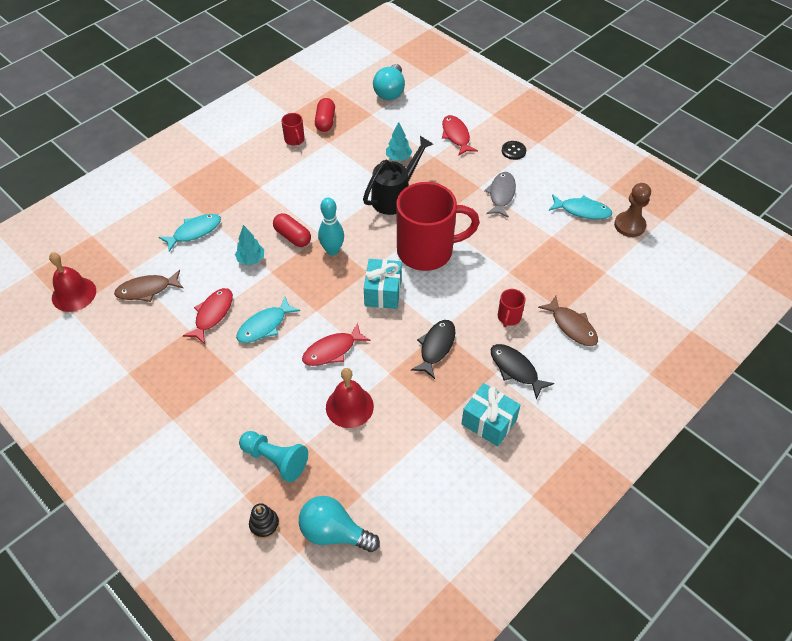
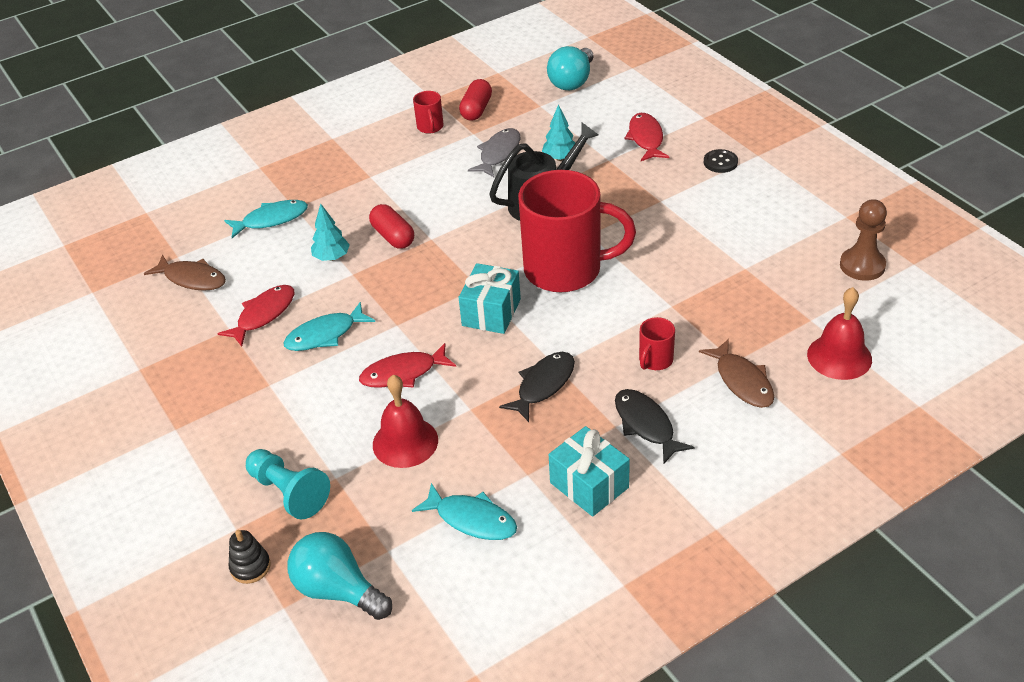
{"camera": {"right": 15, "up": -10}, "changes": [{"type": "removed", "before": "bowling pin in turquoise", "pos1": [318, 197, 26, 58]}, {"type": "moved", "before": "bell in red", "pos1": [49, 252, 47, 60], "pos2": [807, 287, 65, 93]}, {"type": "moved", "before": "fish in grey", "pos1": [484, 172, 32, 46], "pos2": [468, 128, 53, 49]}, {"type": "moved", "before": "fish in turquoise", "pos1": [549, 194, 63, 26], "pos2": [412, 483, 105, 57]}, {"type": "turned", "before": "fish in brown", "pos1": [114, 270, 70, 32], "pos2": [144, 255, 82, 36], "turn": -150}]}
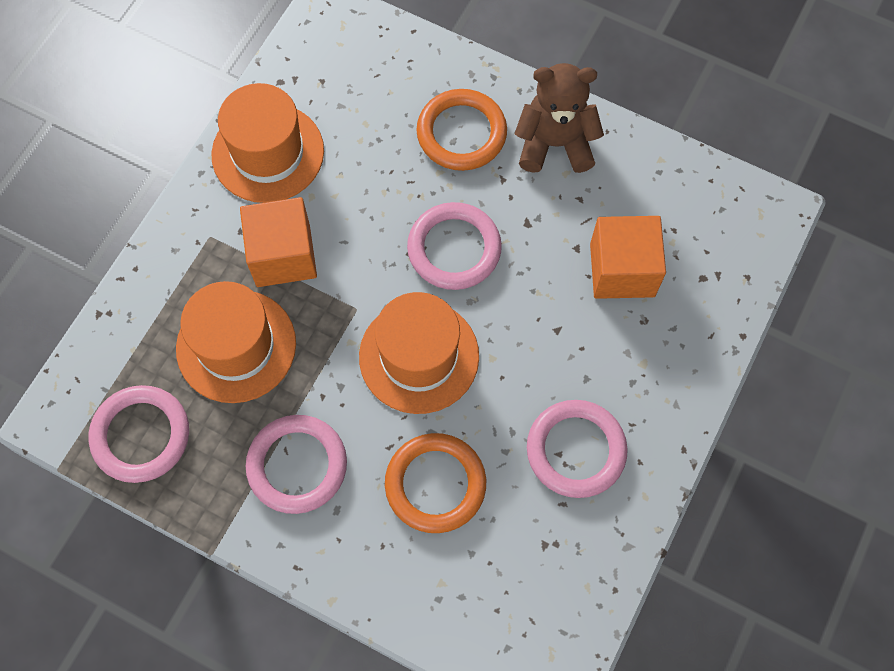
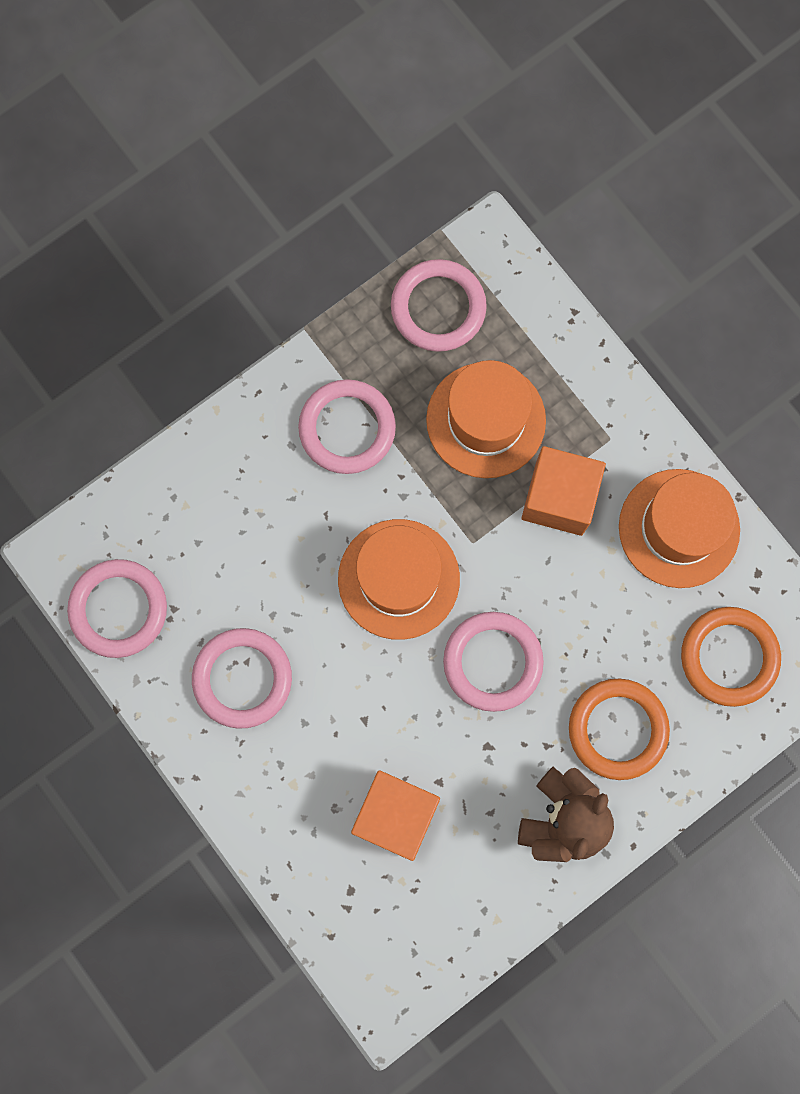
{"camera": {"right": 115, "up": 10}, "changes": [{"type": "added", "after": "ring in pink", "pos2": [67, 559, 100, 99]}, {"type": "moved", "before": "ring in orange", "pos1": [385, 433, 101, 100], "pos2": [681, 607, 100, 100]}]}
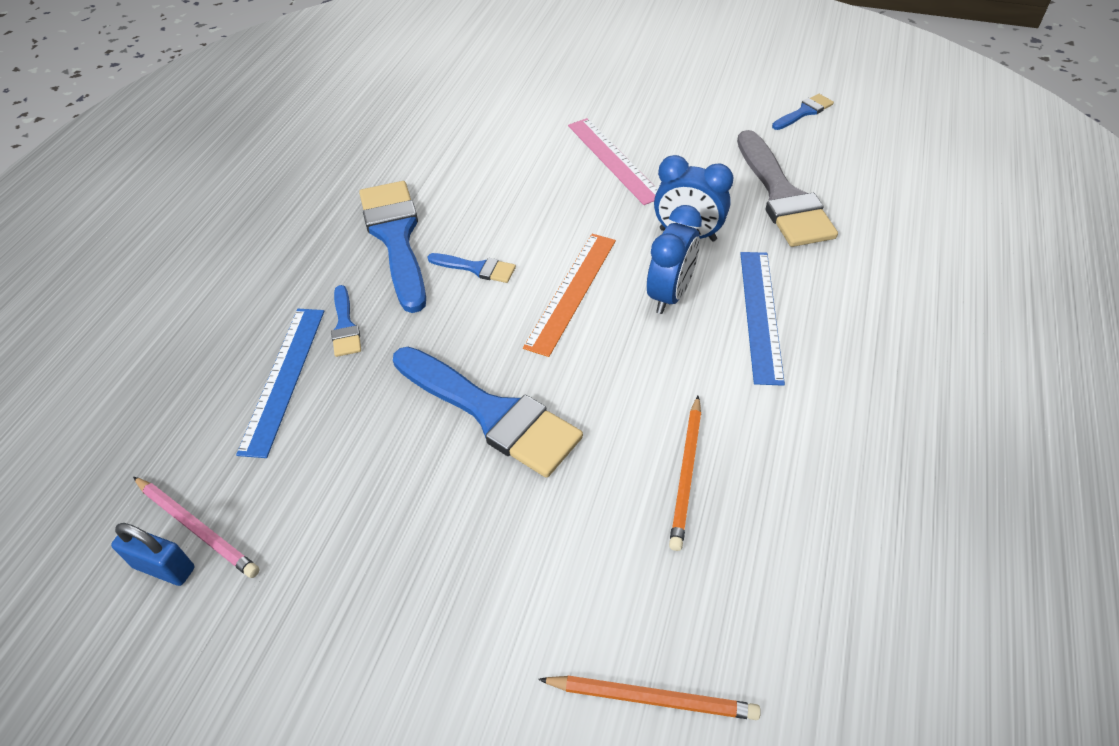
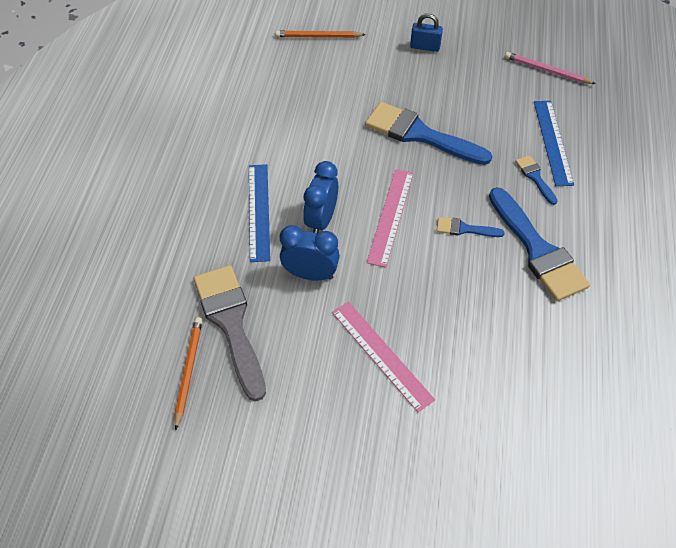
{"camera": {"right": 170, "up": 5}, "changes": [{"type": "removed", "before": "brush in blue", "pos1": [772, 94, 62, 36]}, {"type": "moved", "before": "padlock in blue", "pos1": [111, 523, 83, 63], "pos2": [410, 13, 33, 39]}, {"type": "moved", "before": "pencil in orange", "pos1": [669, 396, 32, 155], "pos2": [175, 317, 28, 114]}, {"type": "recoloured", "before": "ruler in orange", "after": "ruler in pink", "pos1": [523, 234, 93, 123], "pos2": [367, 169, 47, 99]}]}
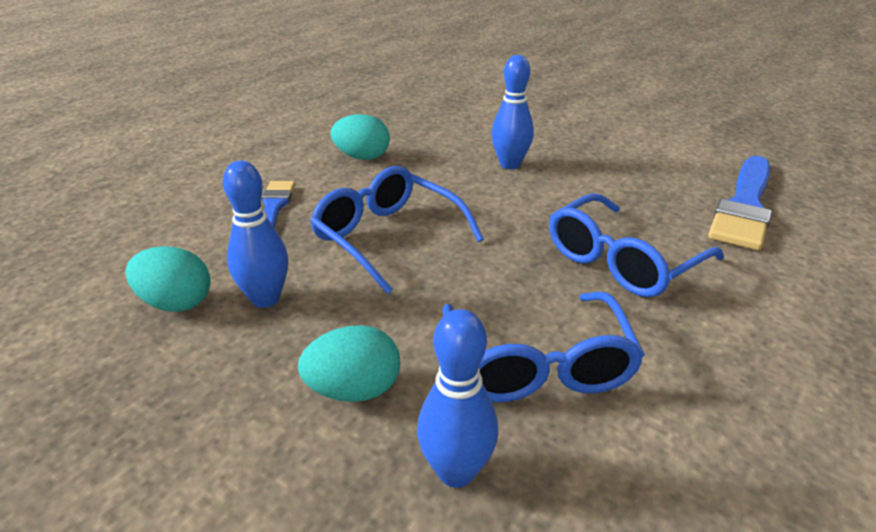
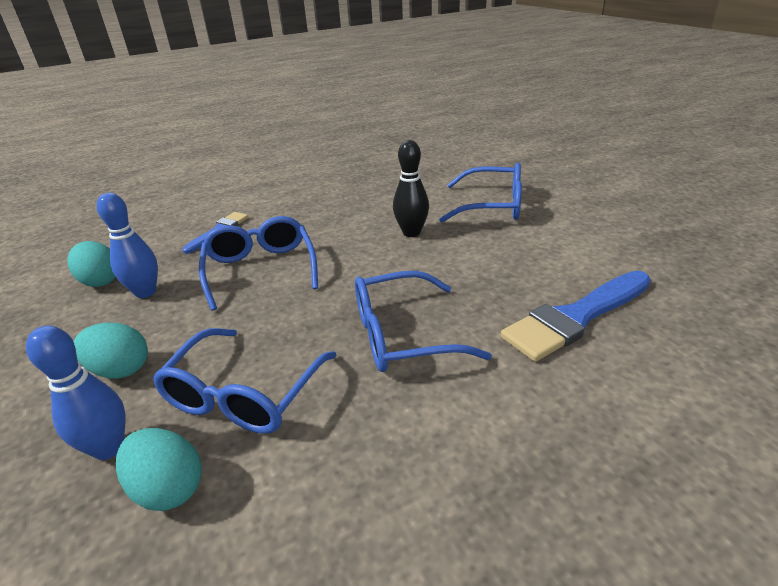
{"camera": {"right": 30, "up": 0}, "changes": [{"type": "added", "after": "glasses in blue", "pos2": [439, 163, 83, 60]}, {"type": "moved", "before": "egg in turquoise", "pos1": [331, 114, 59, 46], "pos2": [116, 428, 86, 83]}, {"type": "recoloured", "before": "bowling pin in blue", "after": "bowling pin in black", "pos1": [491, 55, 43, 114], "pos2": [393, 140, 36, 97]}]}
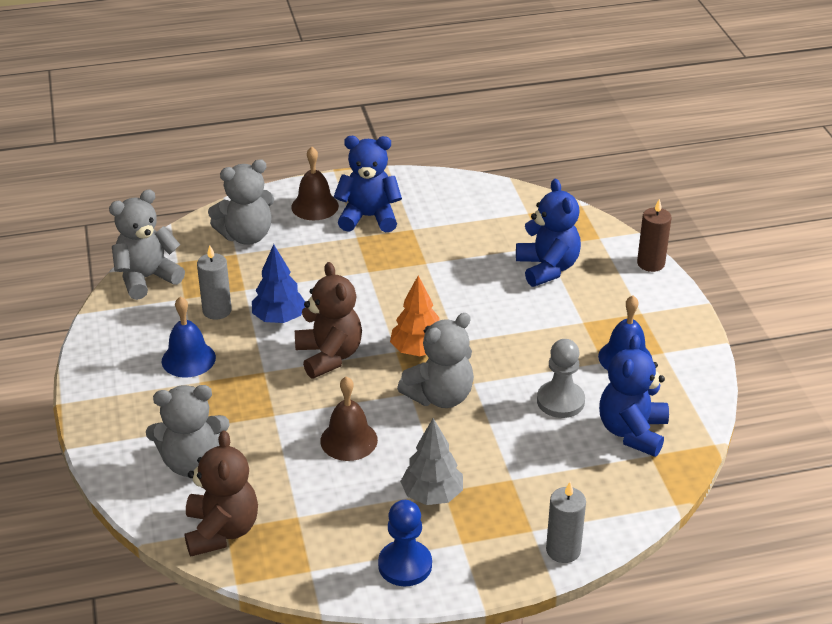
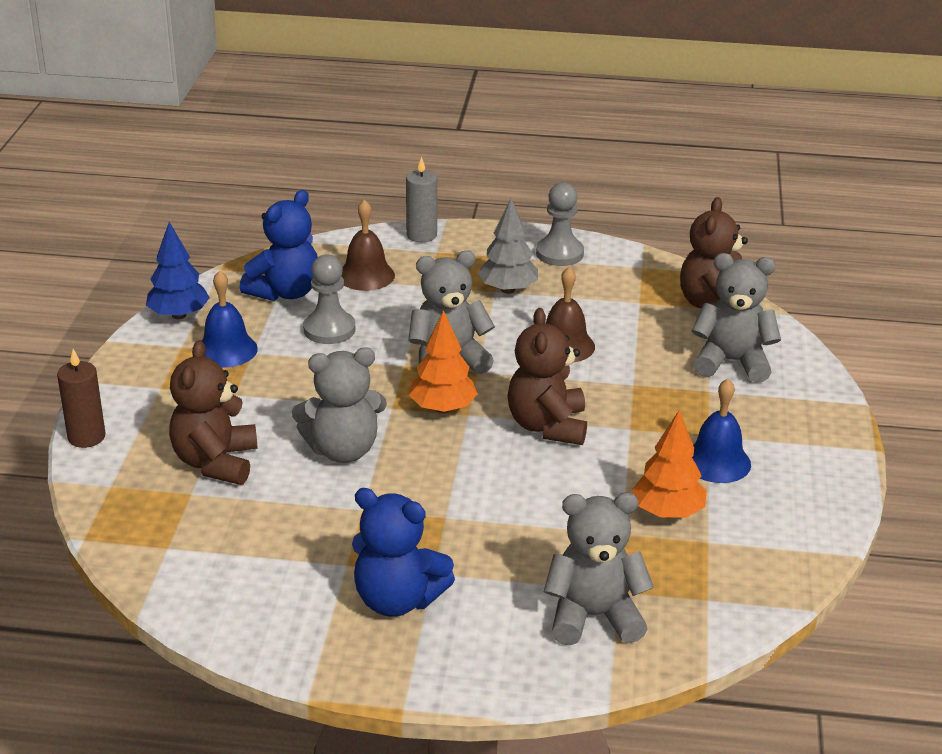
{"camera": {"right": -160, "up": -5}, "changes": [{"type": "moved", "before": "teddy bear in grey", "pos1": [109, 189, 76, 111], "pos2": [292, 348, 95, 115]}, {"type": "moved", "before": "tree in blue", "pos1": [252, 244, 53, 79], "pos2": [146, 222, 64, 97]}, {"type": "moved", "before": "bell in brown", "pos1": [291, 147, 48, 73], "pos2": [341, 199, 54, 92]}, {"type": "replaced", "before": "candle in grey", "after": "tree in orange", "pos1": [197, 245, 35, 75], "pos2": [632, 410, 74, 108]}, {"type": "recoloured", "before": "pawn in blue", "after": "pawn in grey", "pos1": [378, 500, 54, 86], "pos2": [536, 182, 48, 84]}, {"type": "recoloured", "before": "teddy bear in blue", "after": "teddy bear in brown", "pos1": [516, 179, 65, 108], "pos2": [169, 340, 89, 145]}]}
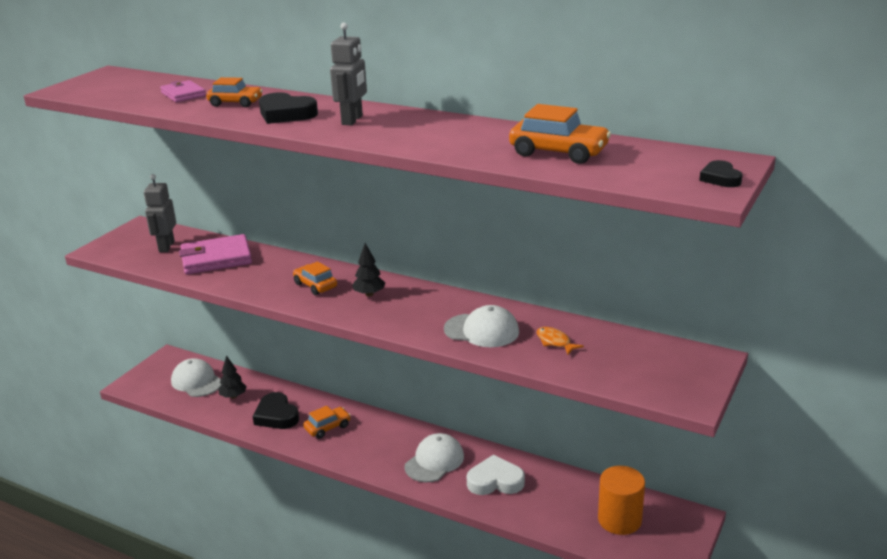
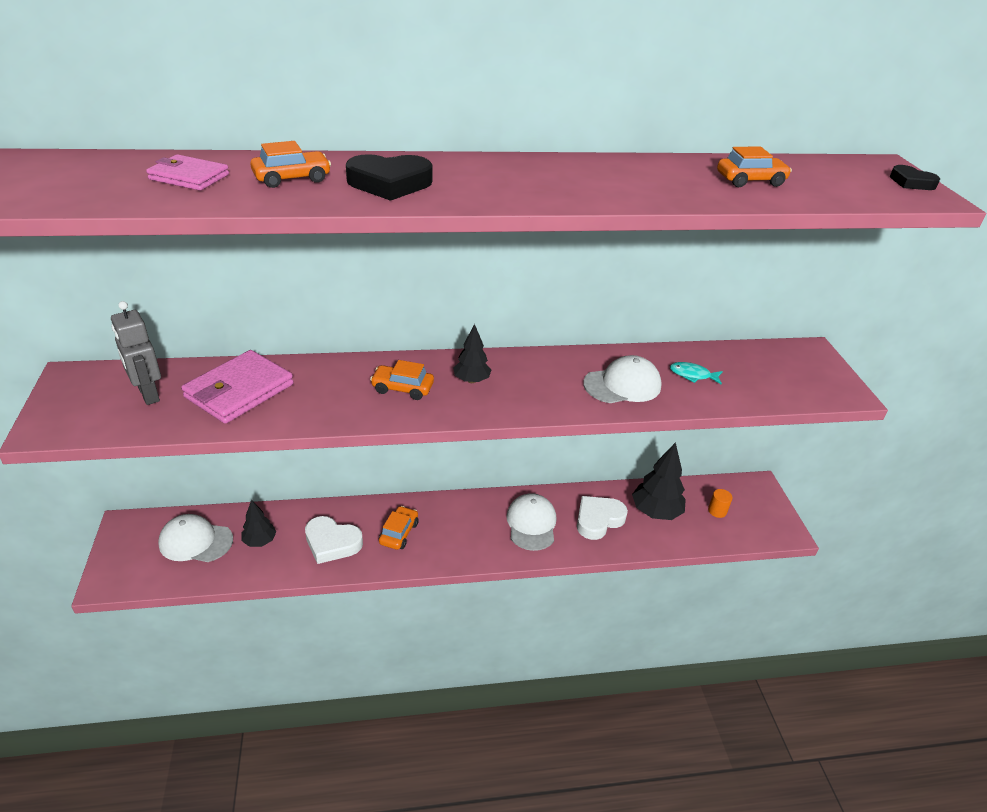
{"camera": {"right": -40, "up": 10}, "changes": [{"type": "removed", "before": "robot in grey", "pos1": [330, 23, 37, 102]}, {"type": "added", "after": "tree in black", "pos2": [632, 442, 54, 78]}, {"type": "recoloured", "before": "heart in black", "after": "heart in white", "pos1": [252, 392, 47, 37], "pos2": [305, 516, 58, 48]}, {"type": "recoloured", "before": "fish in orange", "after": "fish in turquoise", "pos1": [537, 327, 47, 28], "pos2": [670, 362, 53, 23]}, {"type": "resized", "before": "car in orange", "pos1": [509, 104, 102, 60], "pos2": [717, 147, 75, 40], "scale": 0.66}, {"type": "resized", "before": "cylinder in orange", "pos1": [598, 466, 47, 69], "pos2": [708, 489, 24, 29], "scale": 0.48}]}
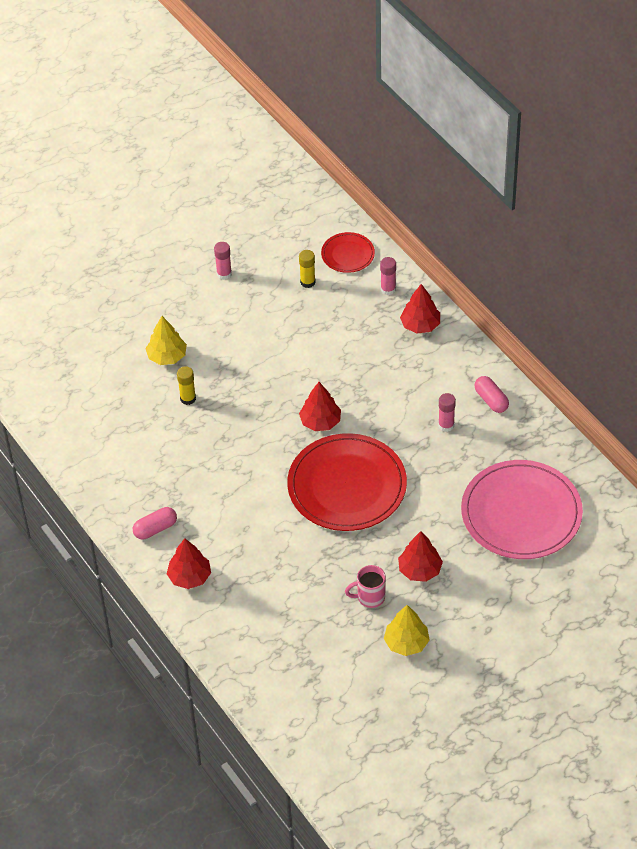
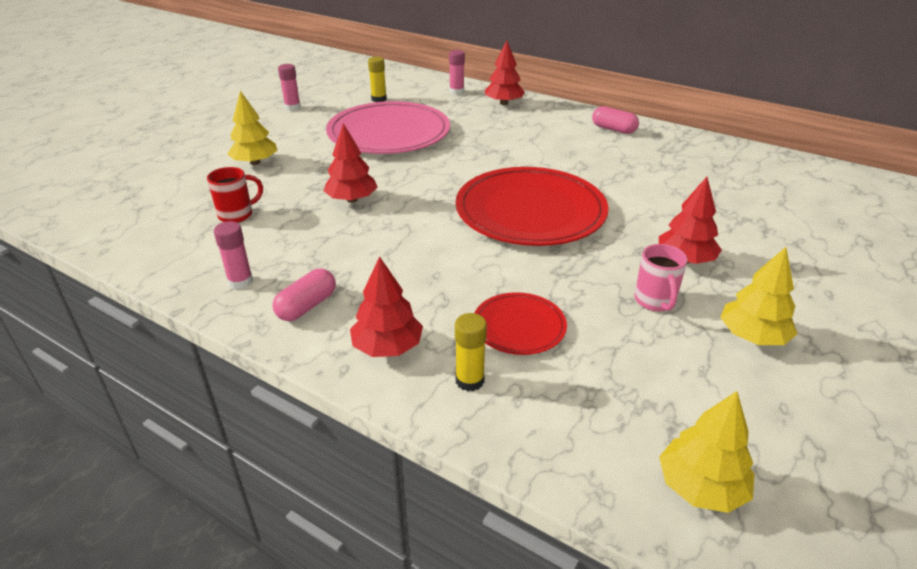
{"camera": {"right": -25, "up": -15}, "changes": [{"type": "added", "after": "mug in red", "pos2": [207, 167, 56, 56]}, {"type": "added", "after": "tree in yellow", "pos2": [659, 391, 96, 122]}, {"type": "moved", "before": "glue stick in yellow", "pos1": [177, 366, 19, 39], "pos2": [455, 313, 32, 78]}, {"type": "moved", "before": "tree in red", "pos1": [299, 382, 42, 49], "pos2": [323, 123, 55, 80]}, {"type": "moved", "before": "plate in red", "pos1": [321, 232, 54, 41], "pos2": [474, 292, 93, 63]}, {"type": "moved", "before": "glue stick in pink", "pos1": [438, 393, 18, 39], "pos2": [214, 221, 39, 68]}, {"type": "moved", "before": "plate in pink", "pos1": [461, 460, 122, 99], "pos2": [326, 101, 124, 53]}, {"type": "turned", "before": "mug in pink", "pos1": [345, 565, 41, 43], "pos2": [634, 244, 54, 67], "turn": -60}]}
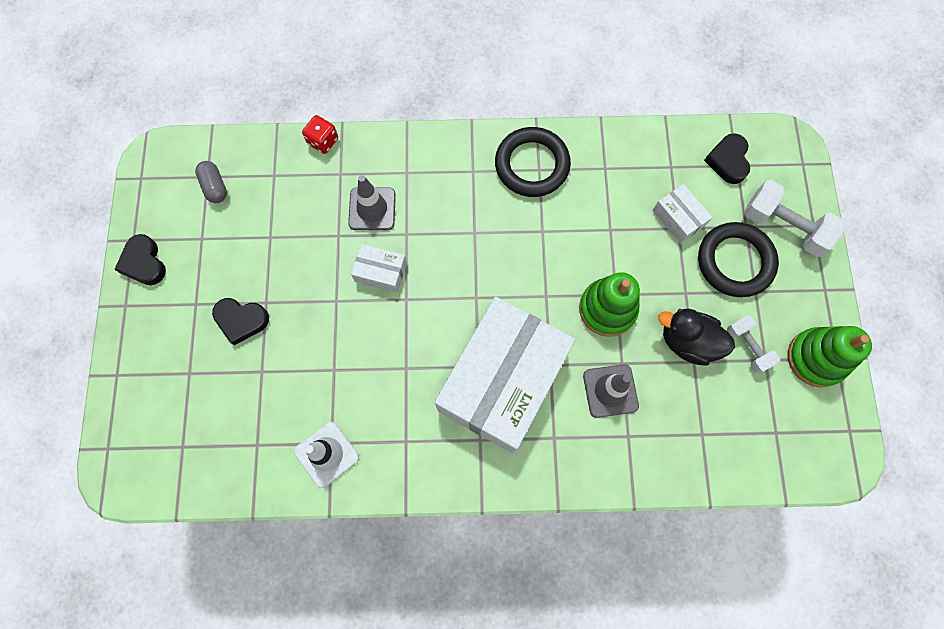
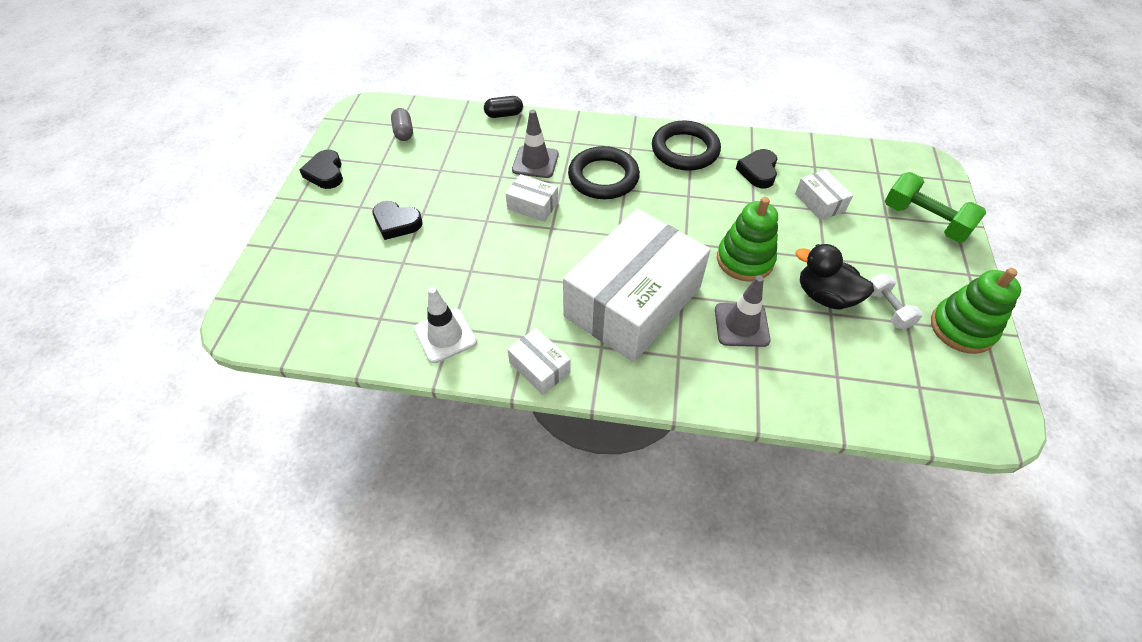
{"camera": {"right": 10, "up": -20}, "changes": [{"type": "added", "after": "box in white", "pos2": [507, 328, 63, 67]}, {"type": "moved", "before": "ring in black", "pos1": [698, 222, 81, 75], "pos2": [568, 146, 72, 53]}, {"type": "moved", "before": "heart in black", "pos1": [704, 133, 46, 51], "pos2": [736, 149, 41, 39]}, {"type": "replaced", "before": "dice in red", "after": "capsule in black", "pos1": [302, 115, 36, 39], "pos2": [484, 96, 39, 22]}, {"type": "recoloured", "before": "dumbbell in white", "after": "dumbbell in green", "pos1": [744, 180, 101, 77], "pos2": [885, 172, 101, 71]}]}
